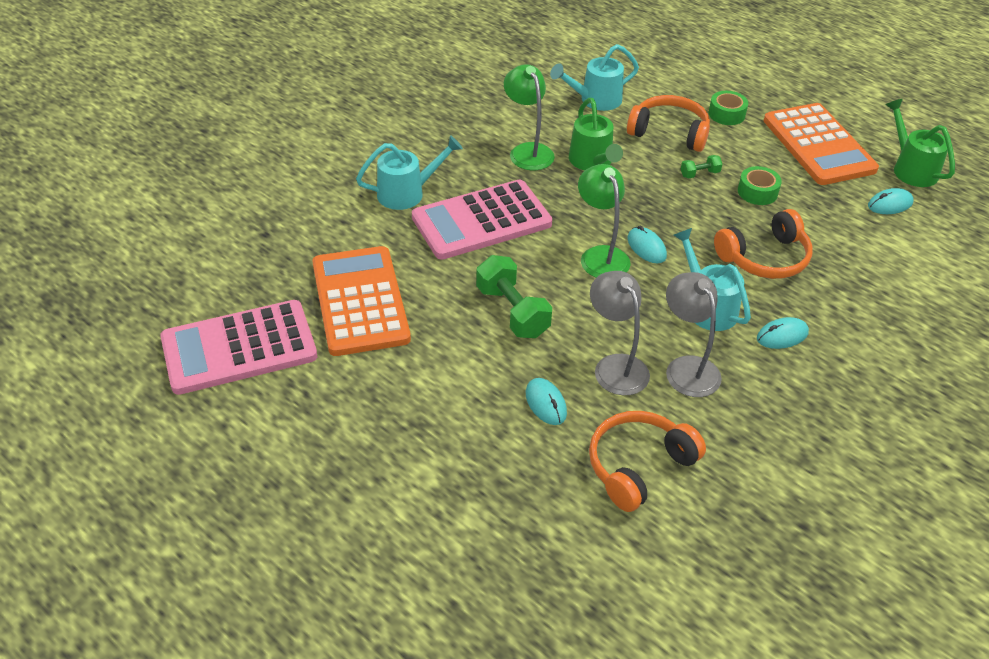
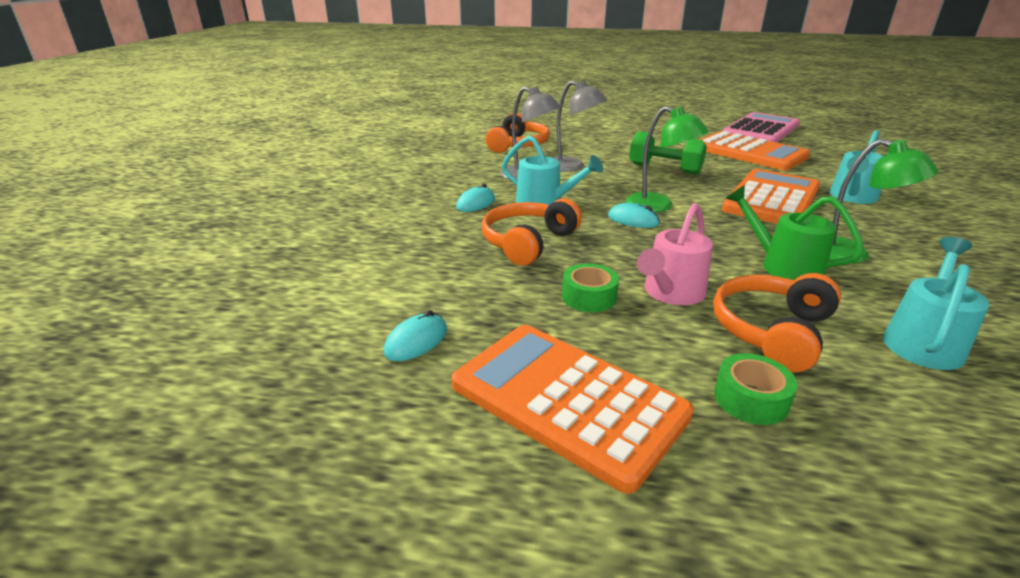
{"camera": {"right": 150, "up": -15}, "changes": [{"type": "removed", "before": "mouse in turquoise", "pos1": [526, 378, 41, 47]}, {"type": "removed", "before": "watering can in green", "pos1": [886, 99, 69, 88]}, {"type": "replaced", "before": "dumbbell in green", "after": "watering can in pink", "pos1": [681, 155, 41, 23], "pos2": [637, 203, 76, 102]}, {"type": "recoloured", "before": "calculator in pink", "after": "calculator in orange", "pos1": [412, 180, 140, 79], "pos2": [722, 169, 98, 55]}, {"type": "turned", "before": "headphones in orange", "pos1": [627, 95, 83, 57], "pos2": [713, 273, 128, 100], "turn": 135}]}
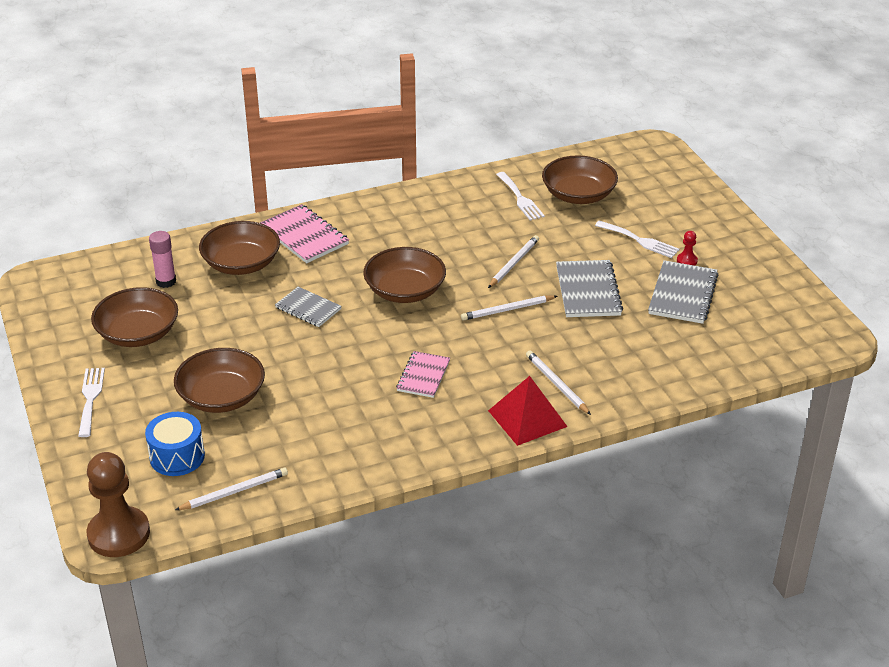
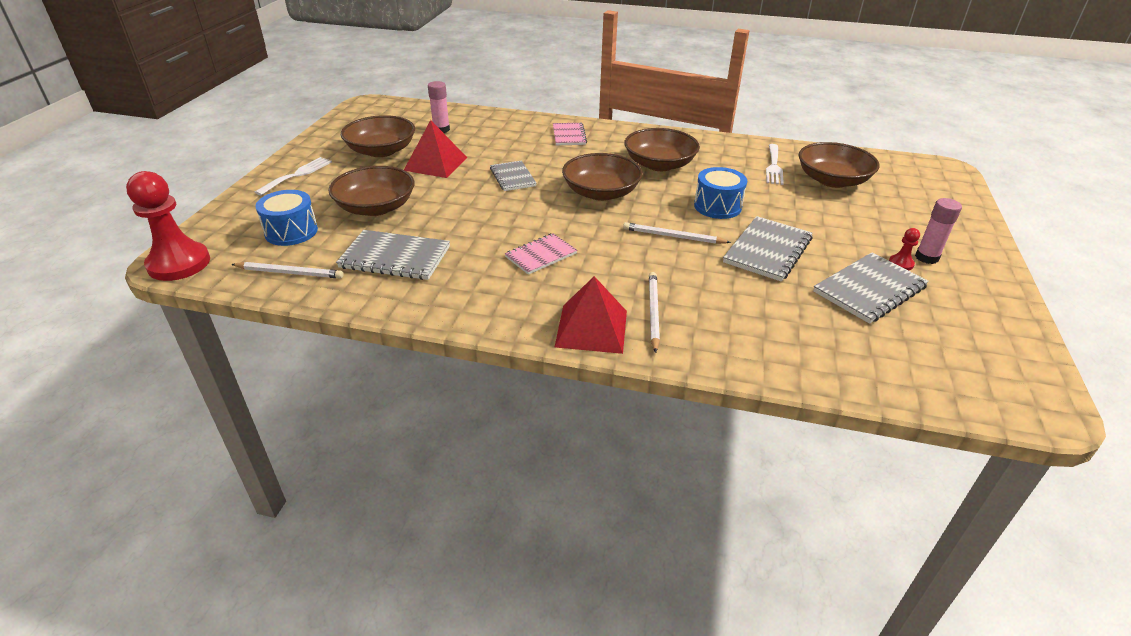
{"camera": {"right": 35, "up": 0}, "changes": [{"type": "removed", "before": "fork in white", "pos1": [595, 220, 85, 38]}, {"type": "added", "after": "notebook in grey", "pos2": [336, 230, 114, 50]}, {"type": "added", "after": "pyramid in red", "pos2": [404, 120, 63, 58]}, {"type": "added", "after": "glue stick in pink", "pos2": [915, 198, 47, 66]}, {"type": "moved", "before": "bowl in brown", "pos1": [199, 221, 81, 54], "pos2": [624, 128, 76, 43]}, {"type": "replaced", "before": "pencil in white", "after": "drum in blue", "pos1": [488, 235, 51, 53], "pos2": [694, 167, 53, 52]}, {"type": "recoloured", "before": "pawn in brown", "after": "pawn in red", "pos1": [87, 452, 63, 105], "pos2": [126, 171, 84, 110]}, {"type": "resized", "before": "notebook in pink", "pos1": [260, 204, 89, 59], "pos2": [553, 123, 34, 22], "scale": 0.65}]}
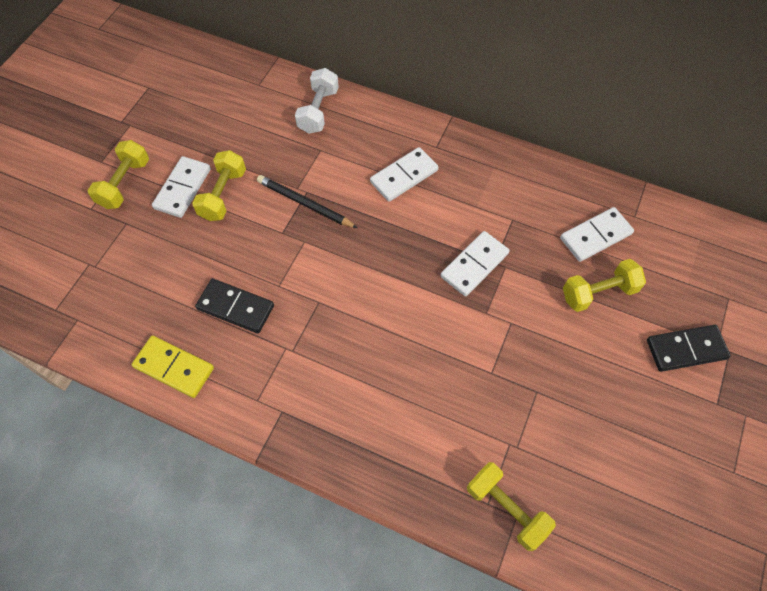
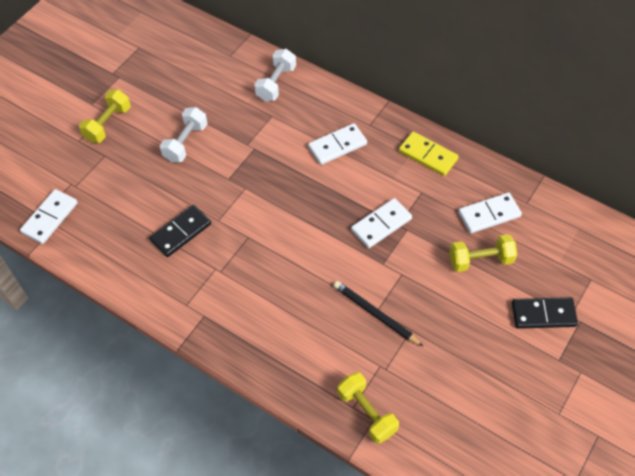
{"camera": {"right": 10, "up": -5}, "changes": [{"type": "moved", "before": "domino in yellow", "pos1": [131, 336, 83, 62], "pos2": [399, 132, 60, 44]}, {"type": "moved", "before": "domino in white", "pos1": [152, 156, 59, 62], "pos2": [20, 189, 58, 55]}, {"type": "moved", "before": "pencil in black", "pos1": [257, 175, 101, 53], "pos2": [333, 281, 90, 65]}, {"type": "recoloured", "before": "dumbbell in yellow", "after": "dumbbell in white", "pos1": [192, 150, 54, 71], "pos2": [160, 107, 48, 55]}, {"type": "turned", "before": "domino in black", "pos1": [195, 279, 79, 54], "pos2": [149, 205, 62, 52], "turn": -75}]}
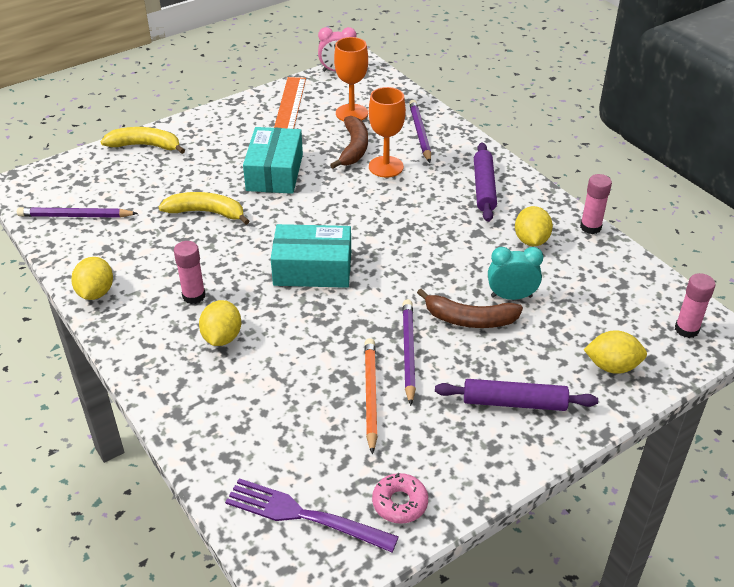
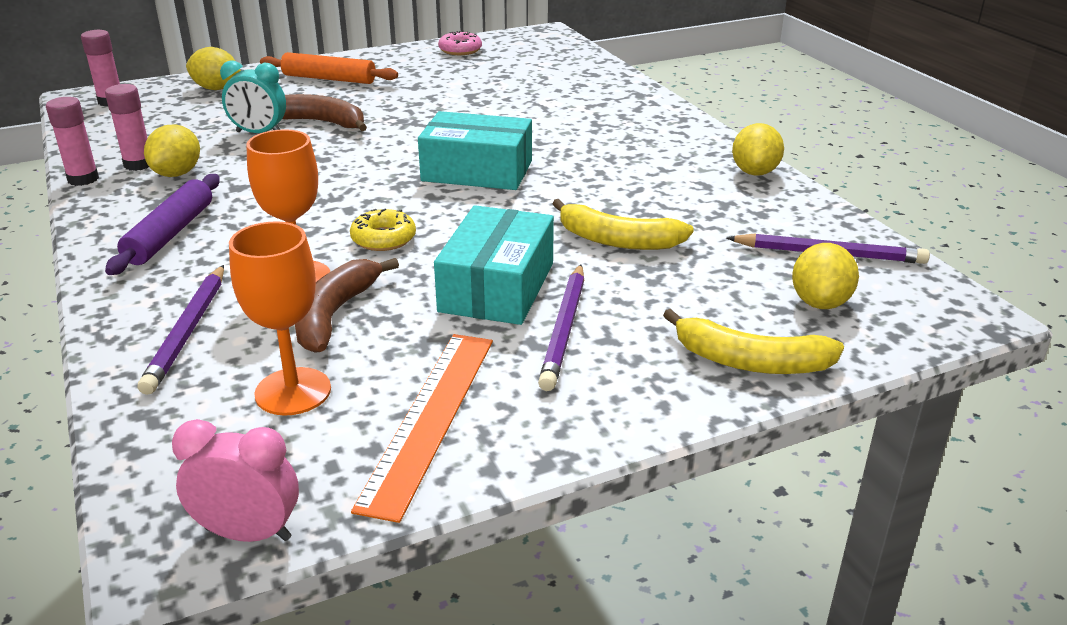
{"camera": {"right": -170, "up": -10}, "changes": [{"type": "removed", "before": "fork in purple", "pos1": [225, 478, 174, 74]}, {"type": "removed", "before": "pencil in orange", "pos1": [364, 338, 14, 117]}, {"type": "added", "after": "donut in yellow", "pos2": [350, 209, 66, 42]}, {"type": "moved", "before": "glue stick in pink", "pos1": [174, 241, 31, 63], "pos2": [105, 84, 44, 87]}, {"type": "moved", "before": "lemon in yellow", "pos1": [199, 300, 42, 46], "pos2": [792, 243, 67, 66]}, {"type": "moved", "before": "pencil in purple", "pos1": [402, 299, 14, 107], "pos2": [538, 264, 46, 127]}, {"type": "recoloured", "before": "rolling pin in purple", "after": "rolling pin in orange", "pos1": [435, 379, 163, 32], "pos2": [260, 52, 138, 32]}]}
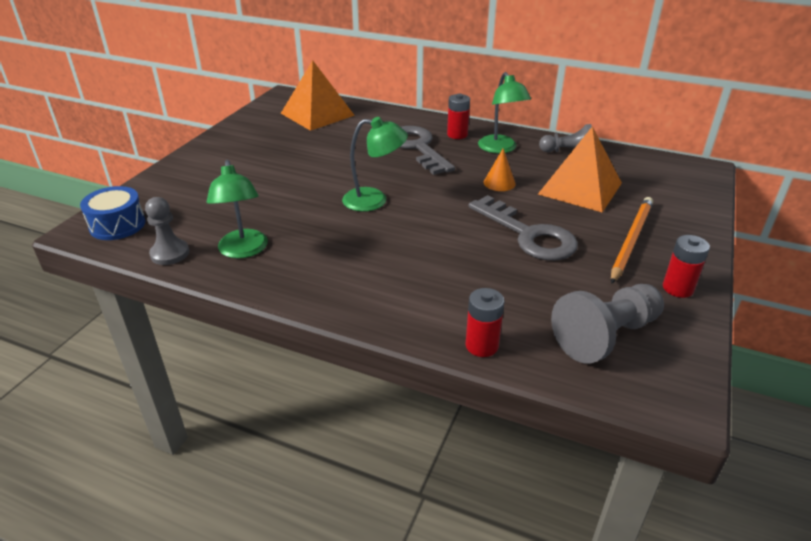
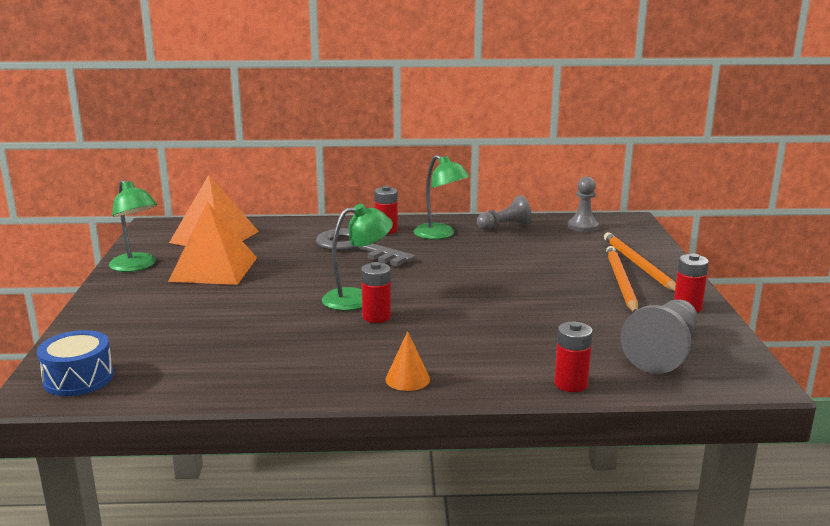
{"camera": {"right": -25, "up": -15}, "changes": [{"type": "removed", "before": "key in grey", "pos1": [469, 195, 109, 66]}, {"type": "added", "after": "battery in red", "pos2": [361, 262, 30, 61]}, {"type": "added", "after": "pencil in orange", "pos2": [604, 232, 72, 59]}, {"type": "moved", "before": "pawn in grey", "pos1": [145, 197, 44, 68], "pos2": [568, 177, 31, 55]}, {"type": "moved", "before": "lamp in green", "pos1": [207, 160, 61, 98], "pos2": [109, 180, 48, 92]}, {"type": "moved", "before": "cone in orange", "pos1": [484, 149, 32, 42], "pos2": [386, 331, 44, 60]}, {"type": "moved", "before": "pyramid in orange", "pos1": [538, 126, 84, 86], "pos2": [168, 202, 89, 83]}]}
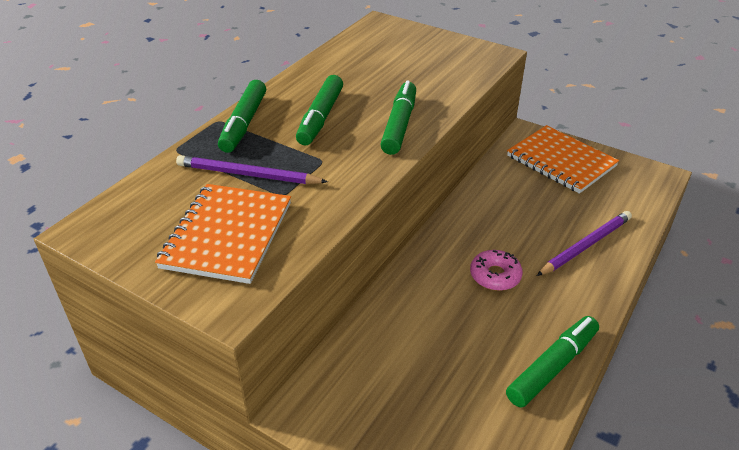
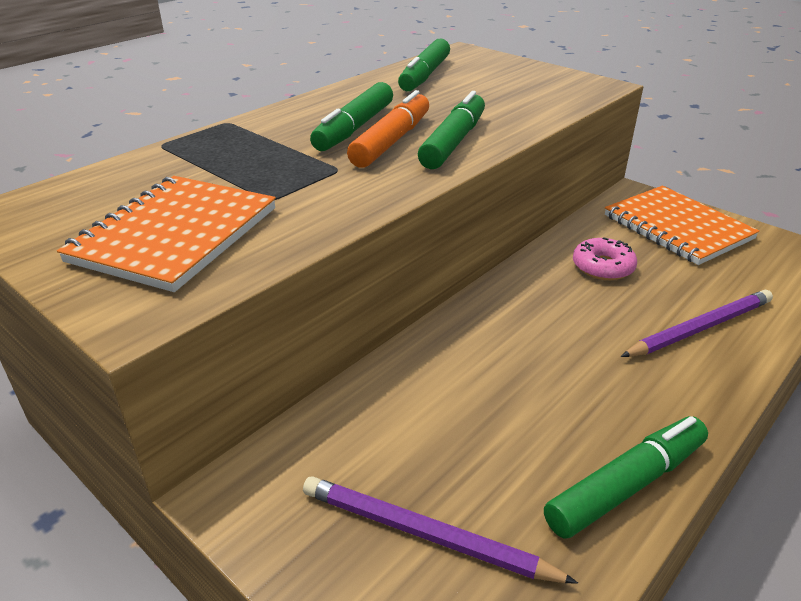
{"camera": {"right": 10, "up": -5}, "changes": [{"type": "added", "after": "marker in orange", "pos2": [347, 90, 82, 78]}, {"type": "moved", "before": "pencil in purple", "pos1": [176, 155, 152, 29], "pos2": [303, 476, 275, 107]}, {"type": "moved", "before": "marker in green", "pos1": [218, 80, 48, 73], "pos2": [398, 38, 52, 54]}, {"type": "moved", "before": "donut in pink", "pos1": [470, 250, 53, 41], "pos2": [573, 237, 64, 43]}]}
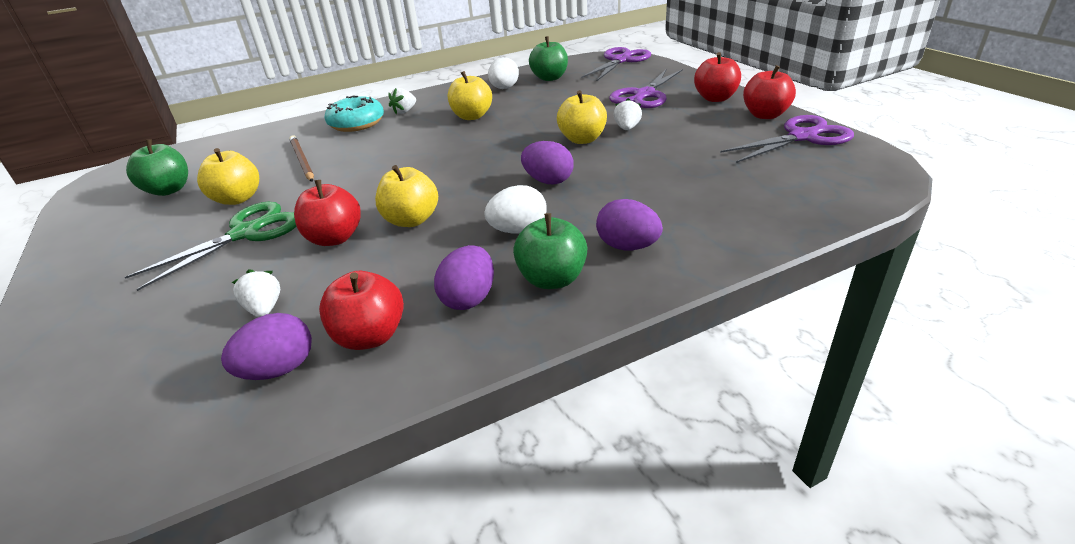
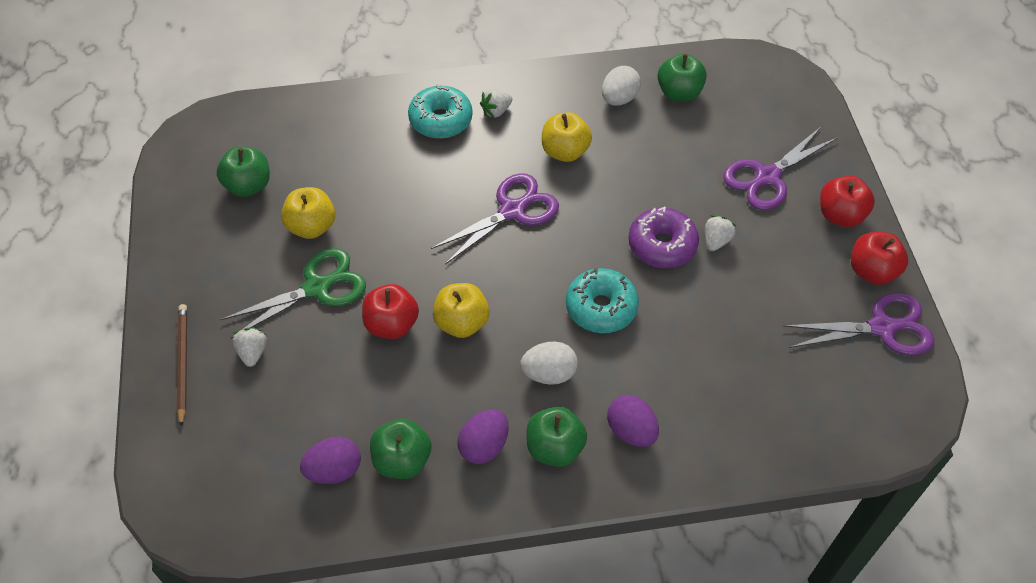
{"camera": {"right": 15, "up": 20}, "changes": [{"type": "moved", "before": "strawberry in white", "pos1": [232, 269, 48, 48], "pos2": [233, 328, 34, 39]}, {"type": "moved", "before": "pencil in brown", "pos1": [289, 135, 25, 47], "pos2": [177, 304, 10, 123]}, {"type": "moved", "before": "scissors in purple", "pos1": [581, 47, 70, 34], "pos2": [431, 173, 128, 92]}, {"type": "replaced", "before": "egg in purple", "after": "donut in turquoise", "pos1": [521, 141, 53, 43], "pos2": [566, 268, 73, 65]}, {"type": "replaced", "before": "apple in yellow", "after": "donut in purple", "pos1": [557, 90, 50, 54], "pos2": [628, 207, 71, 61]}, {"type": "recoloured", "before": "apple in red", "after": "apple in green", "pos1": [319, 271, 85, 79], "pos2": [370, 418, 61, 61]}]}
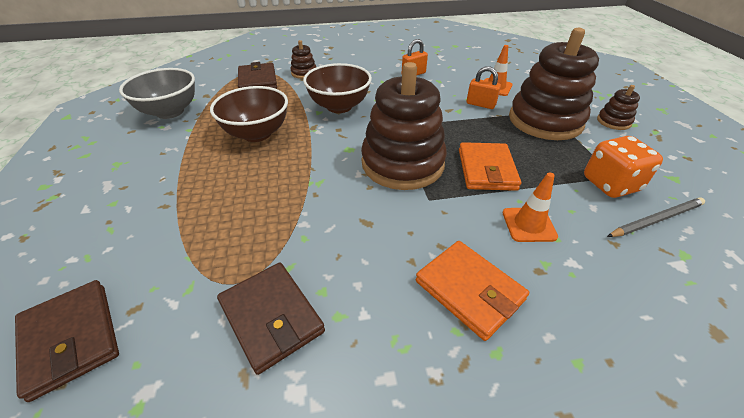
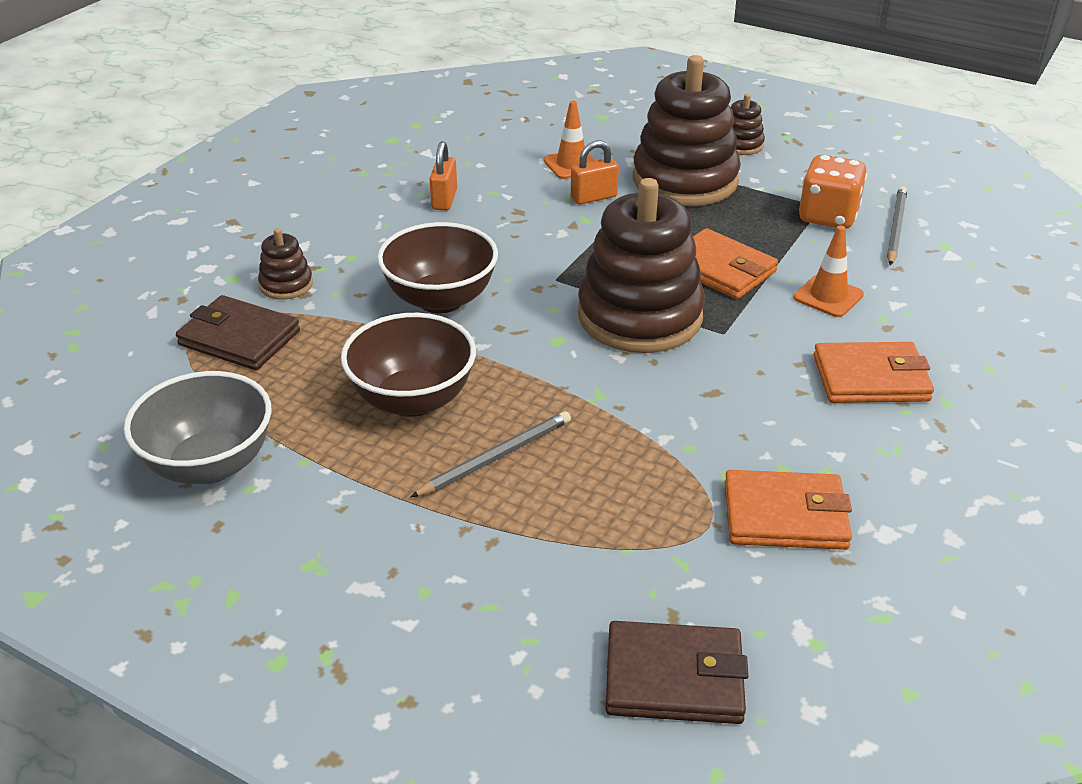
{"camera": {"right": -50, "up": -5}, "changes": [{"type": "added", "after": "pencil in grey", "pos2": [411, 411, 160, 86]}, {"type": "recoloured", "before": "wallet in brown", "after": "wallet in orange", "pos1": [217, 262, 108, 113], "pos2": [725, 470, 127, 80]}]}
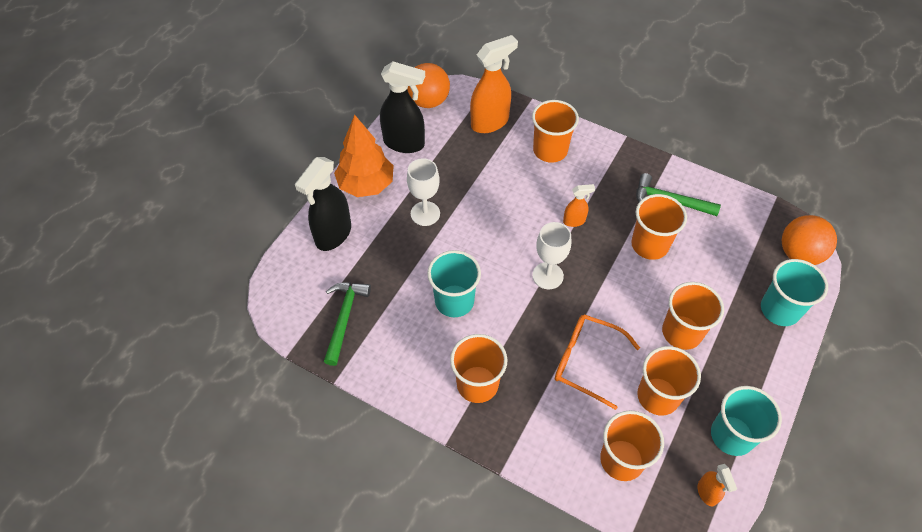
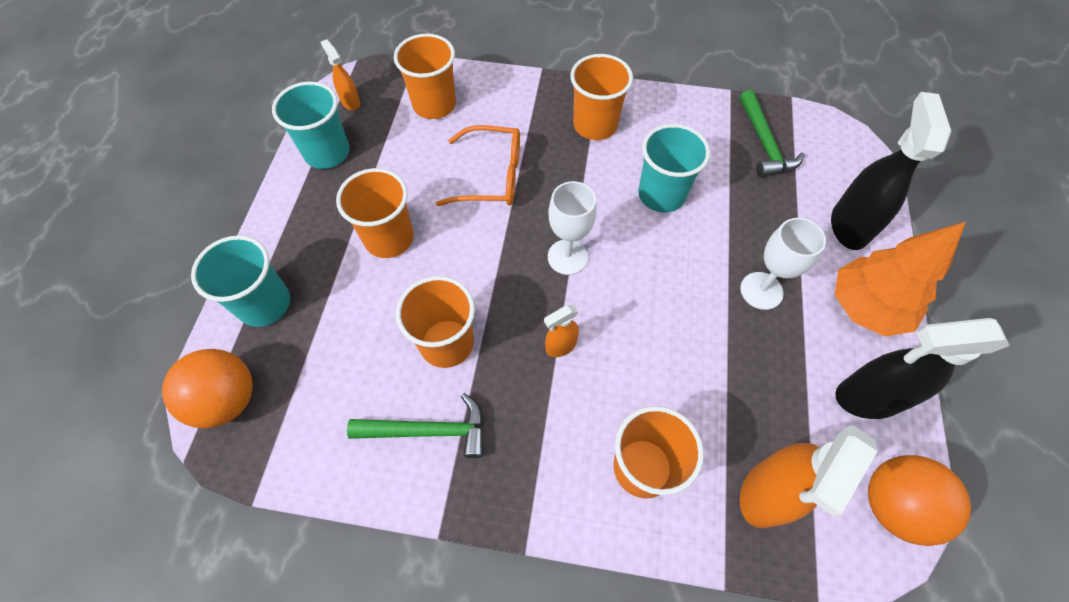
{"camera": {"right": 160, "up": 5}, "changes": [{"type": "removed", "before": "cup in orange", "pos1": [637, 346, 64, 69]}]}
